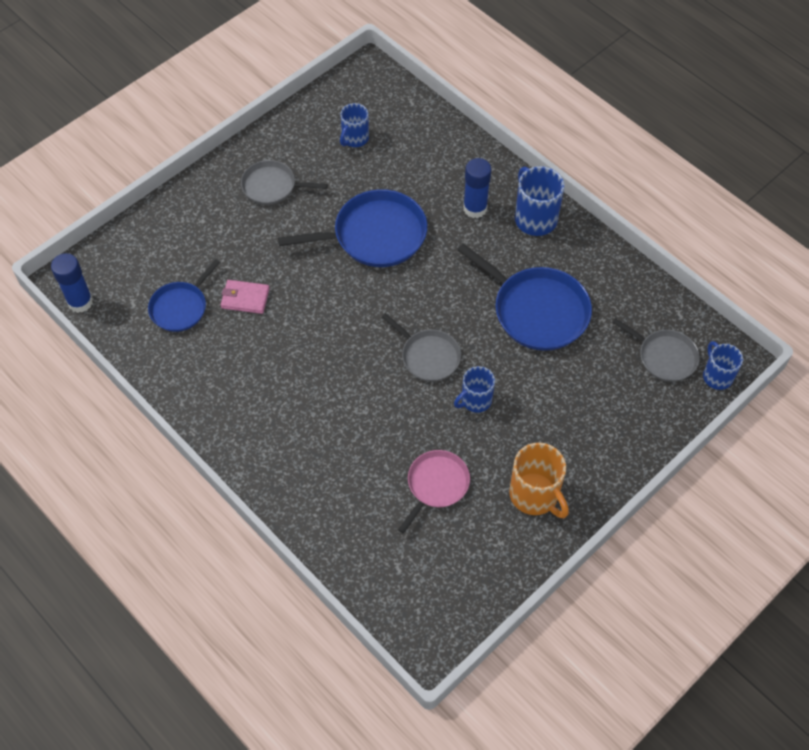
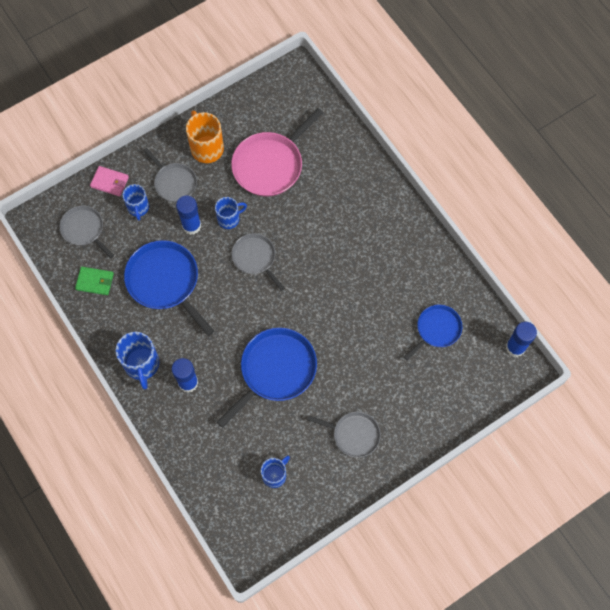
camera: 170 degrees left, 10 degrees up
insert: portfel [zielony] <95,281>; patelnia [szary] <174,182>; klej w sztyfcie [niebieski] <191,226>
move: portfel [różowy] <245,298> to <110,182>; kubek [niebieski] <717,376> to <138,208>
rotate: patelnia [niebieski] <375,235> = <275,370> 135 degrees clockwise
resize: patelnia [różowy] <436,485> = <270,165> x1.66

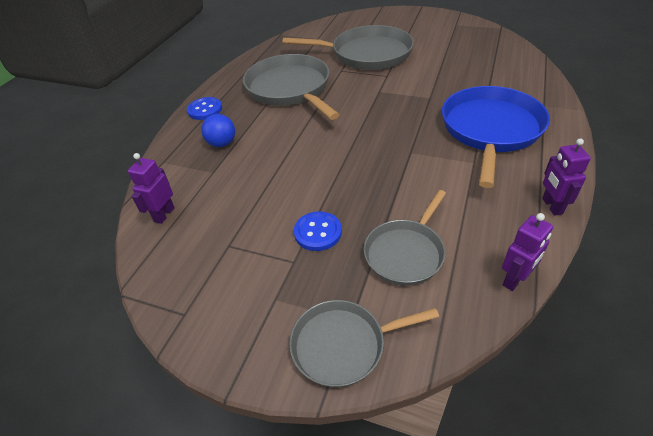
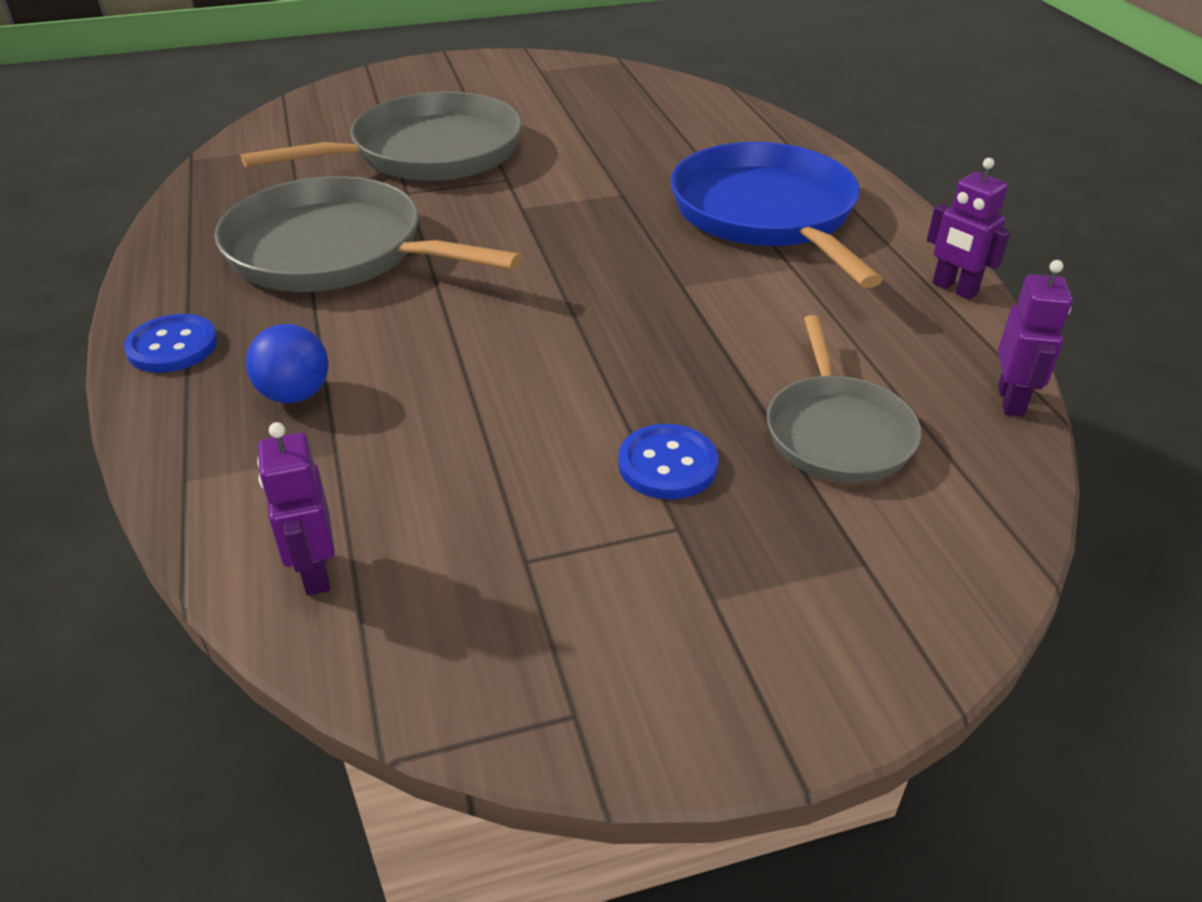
camera: 40 degrees left, 5 degrees down
delete: patelnia [szary] <343,345>

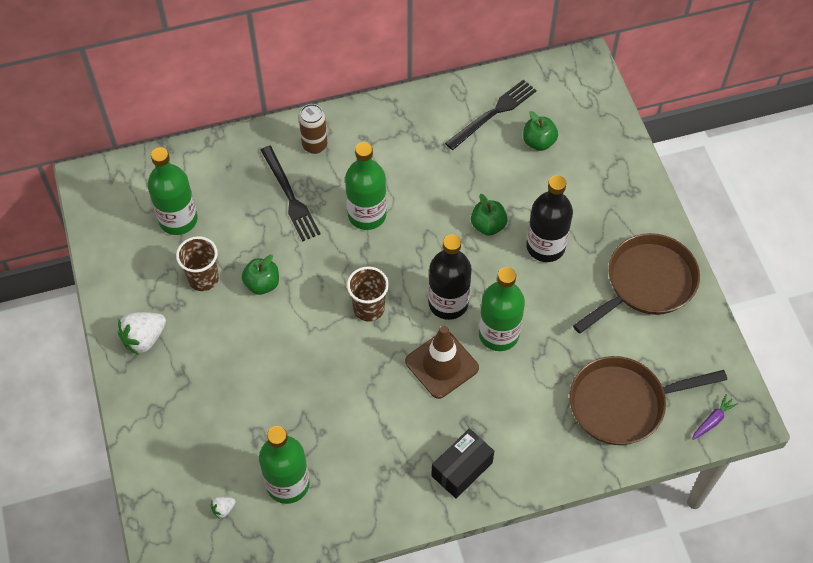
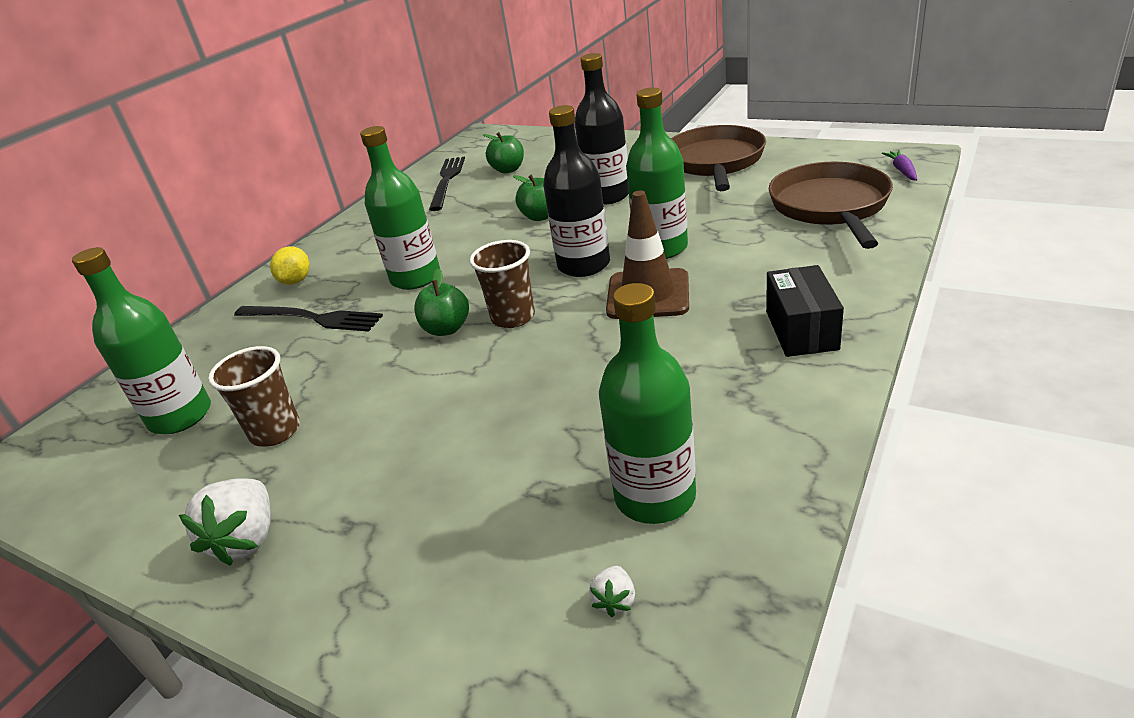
camera: 40 degrees left, 25 degrees down
move: jabłko [zielony] <262,284> to <446,329>
replace: puszka [brązowy] <314,145> to cytryna [żółty] <296,281>
rotate: patelnia [brązowy] <623,403> = <830,207> 150 degrees clockwise

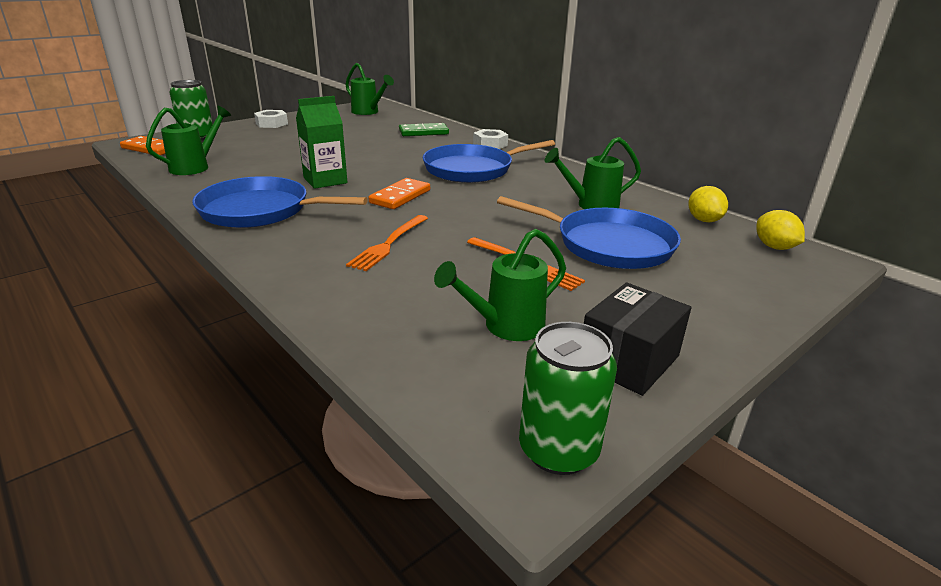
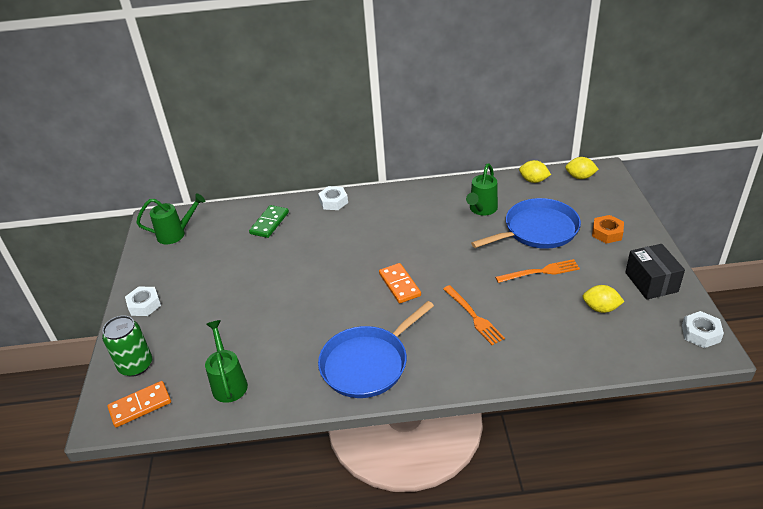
camera: 50 degrees left, 10 degrees up
delete: karton mleka [zielony] <325,180>; patelnia [niebieski] <472,169>
insert: nakrętka [pomarańczowy] <607,233>
replace: konewka [zielony] <505,327> to cytryna [żółty] <600,308>; puszka [zielony] <558,450> to nakrętka [biały] <700,333>

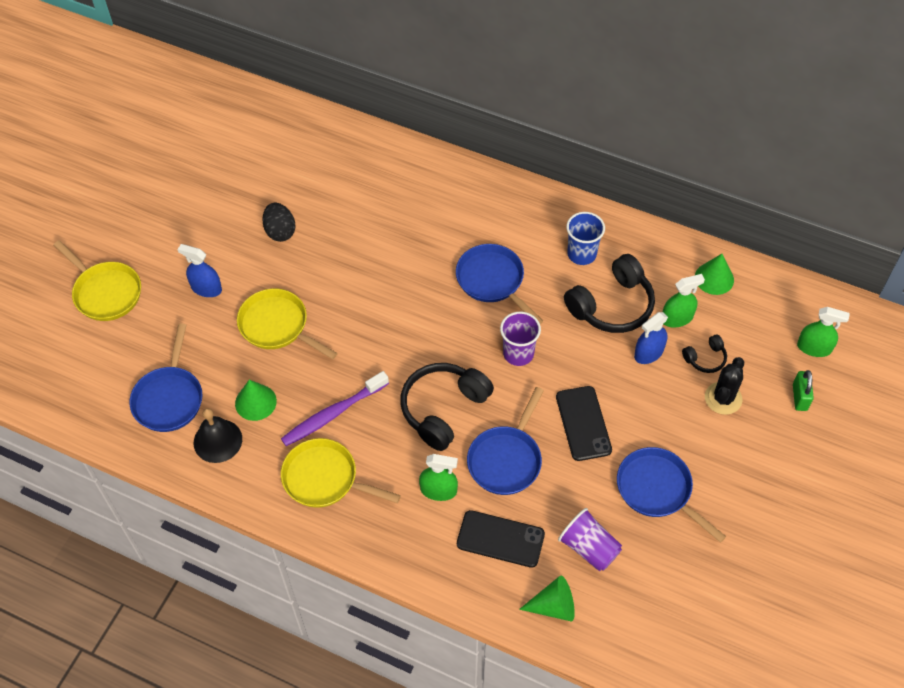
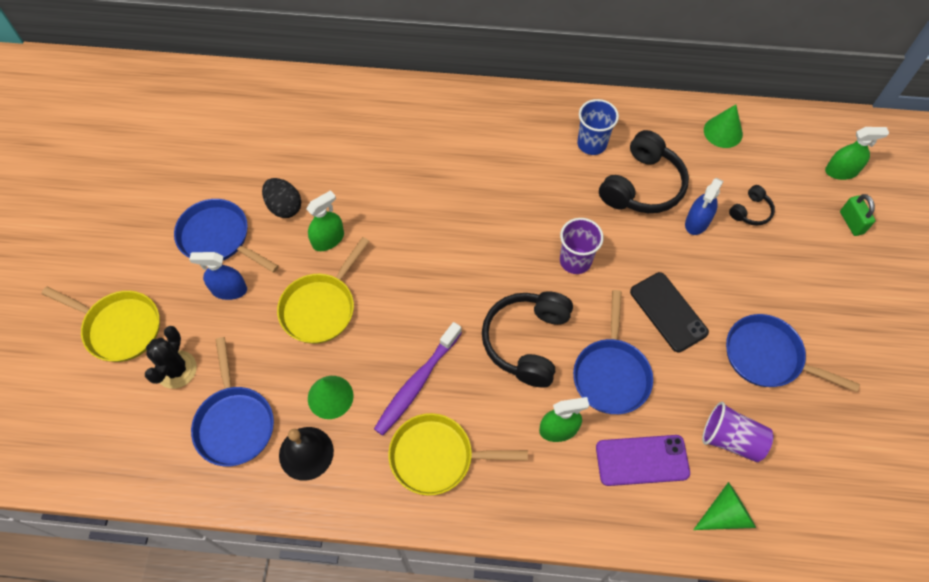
camera: 20 degrees left, 5 degrees up
move: patelnia [niebieski] <493,281> to <218,238>; spryskiwacz [zielony] <677,318> to <328,239>; kaktus [czarny] <723,398> to <176,369>
recolor: telefon [czarny] <500,539> to telefon [fioletowy] <642,460>
rotate: patelnia [żółty] <277,326> = <321,307> 75 degrees counterclockwise

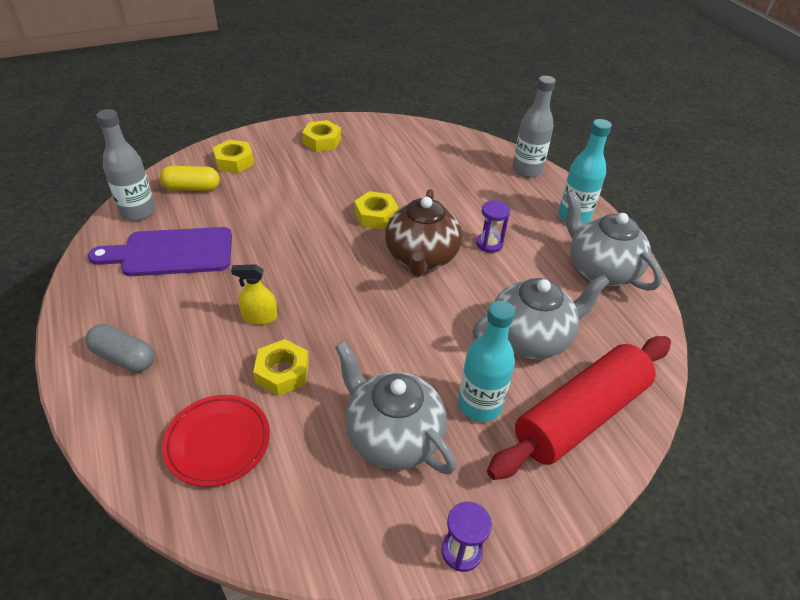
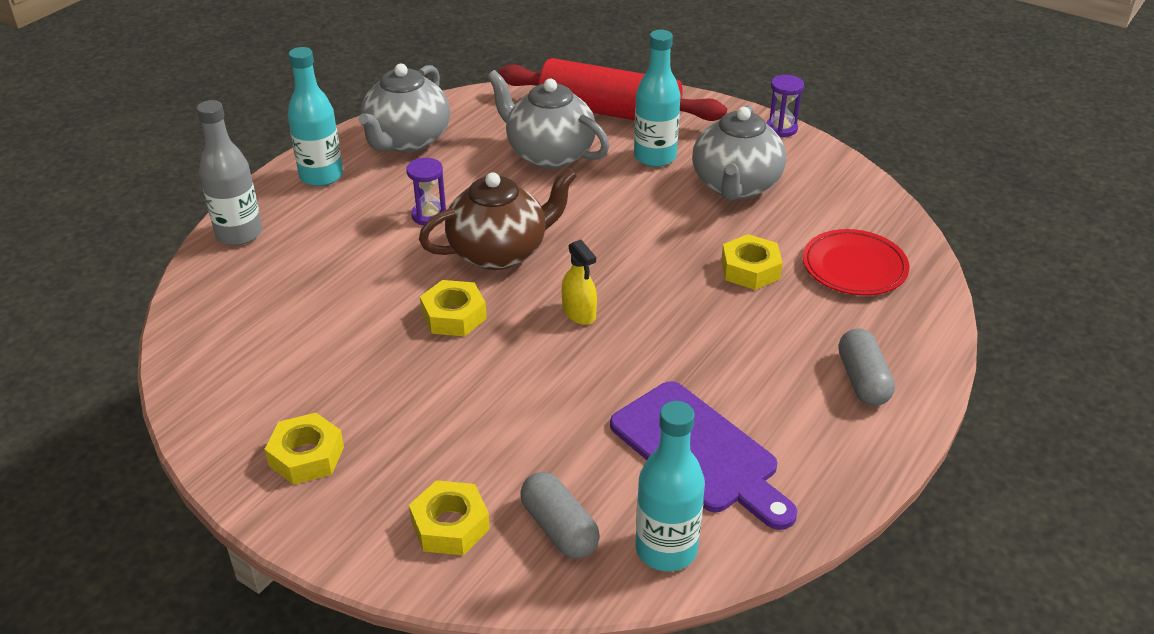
camera: 120 degrees left, 5 degrees down
move: spryskiwacz [żółty] <259,316> to <579,312>
recolor: butelka [szary] <138,211> to butelka [turkusowy] <666,549>; kapsułka [żółty] <192,188> to kapsułka [szary] <559,528>

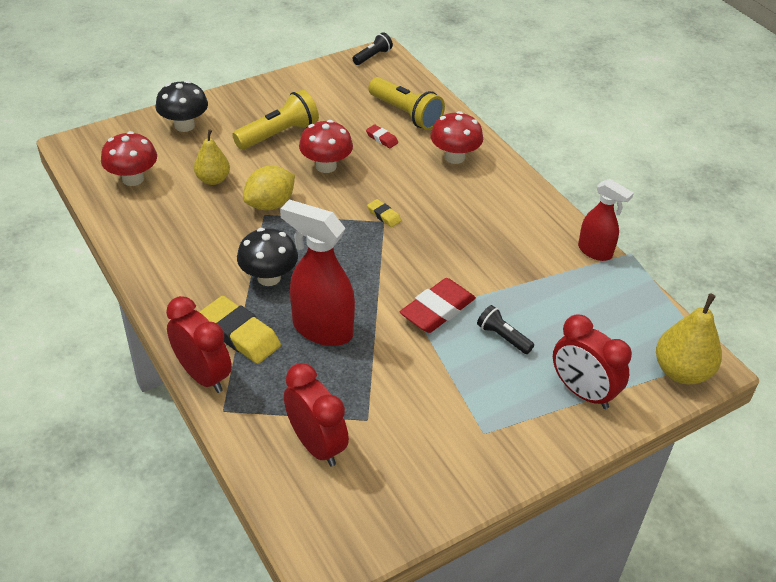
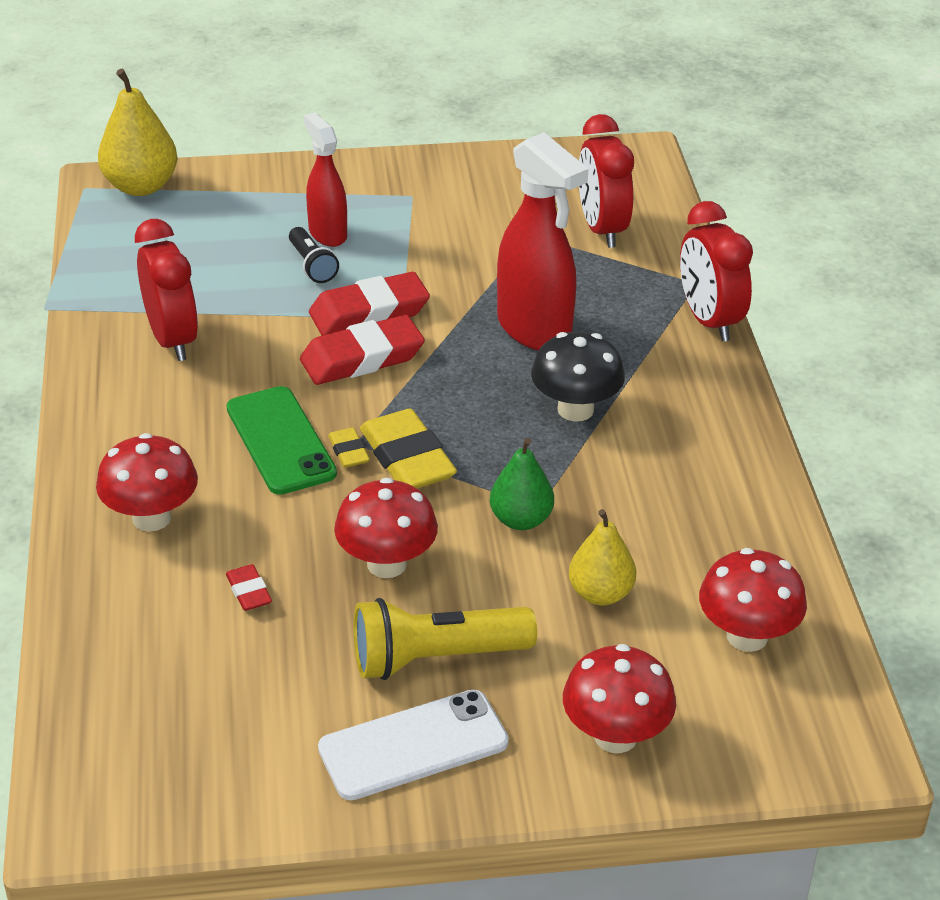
camera: 155 degrees left, 5 degrees down
delete: latarka [czarny] <372,56>; latarka [żółty] <406,114>
insert: telefon [zielony] <281,441>; gumka do mazania [czerwony] <362,358>; telefon [biały] <413,745>
move: gumka do mazania [żółty] <240,334> to <407,458>; budzik [czerwony] <582,392> to <172,340>; spryskiwacz [czerwony] <595,252> to <327,233>
replace: cytryna [żółty] <270,204> to gruszka [zielony] <521,520>
recolor: grzyb [czarny] <184,125> to grzyb [czerwony] <615,736>

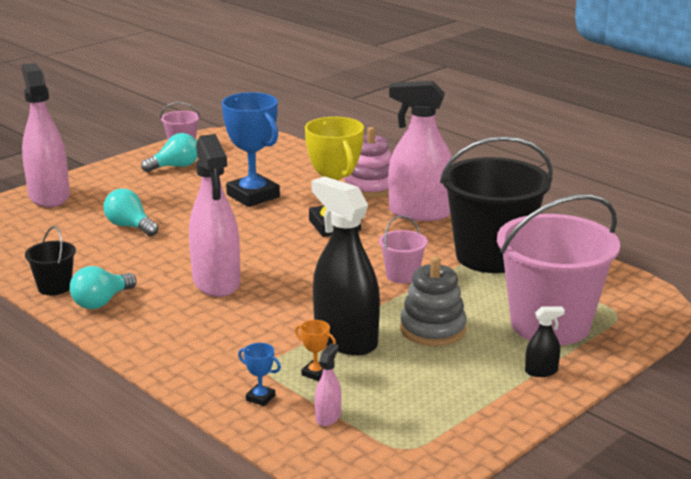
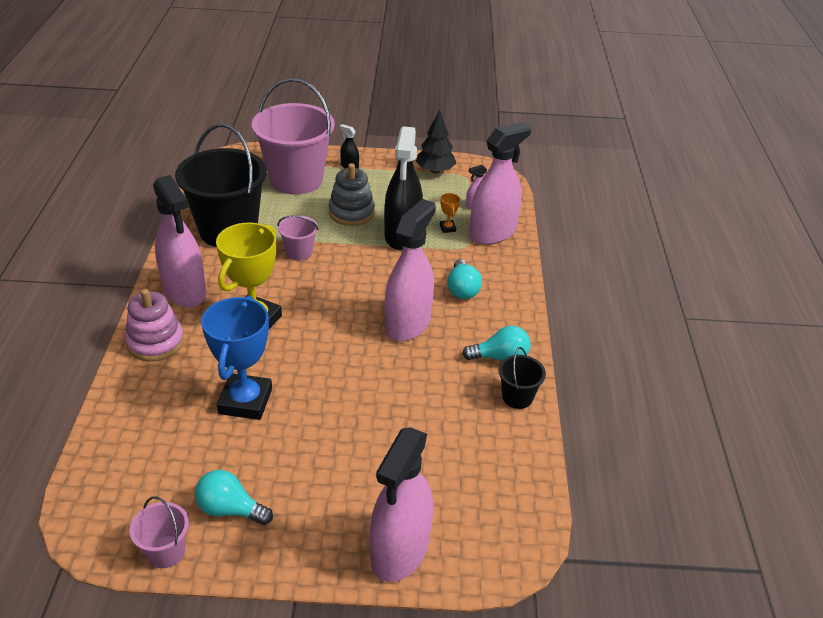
camera: 135 degrees left, 15 degrees up
insert: drzewko [czarny] <435,171>
move: żarówka [turkusowy] <130,226> to <462,289>
replace: puchar [niebieski] <260,398> to spryskiwacz [różowy] <492,233>

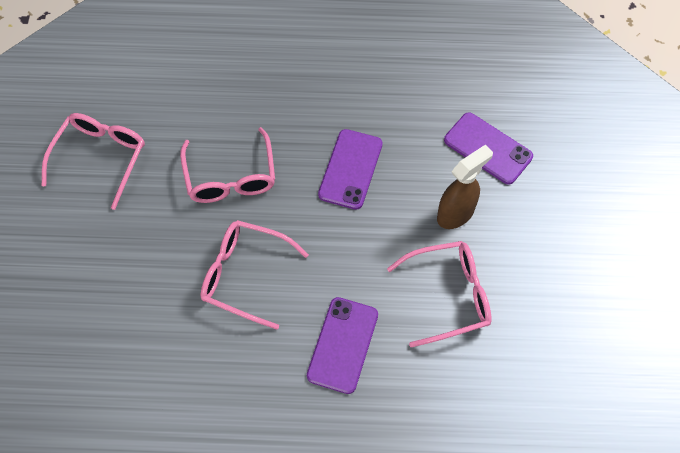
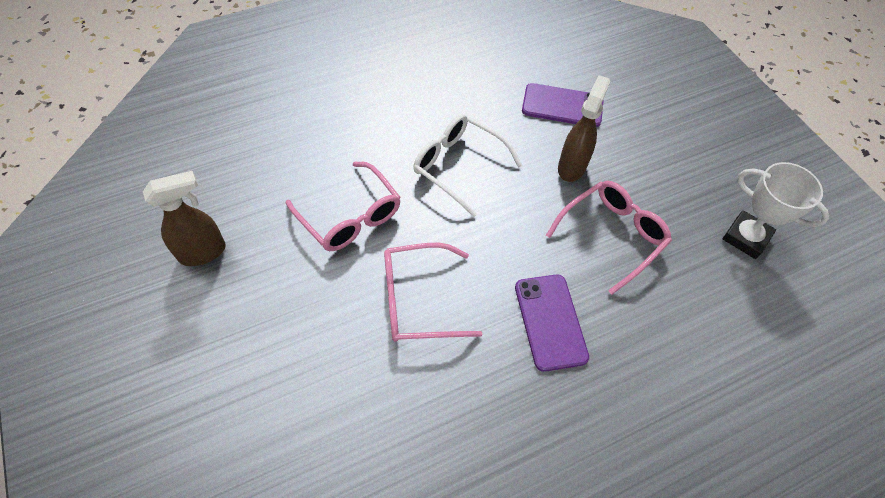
camera: 30 degrees left, 5 degrees down
insert: puchar [biały] <746,237>
replace: okulary [różowy] <100,158> to spryskiwacz [brązowy] <203,252>; telefon [fioletowy] <350,169> to okulary [biały] <458,166>

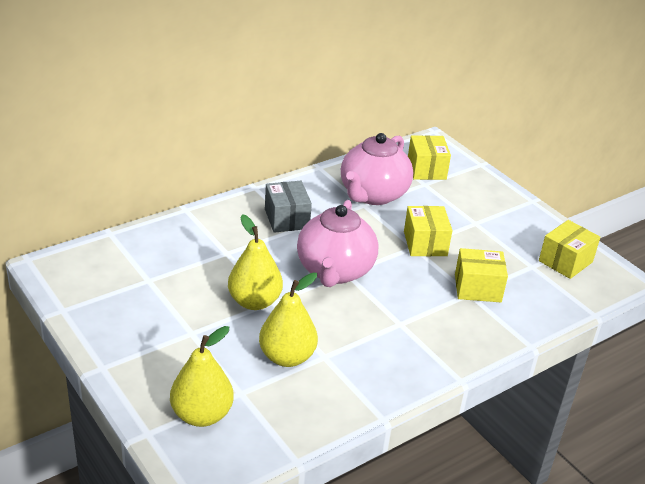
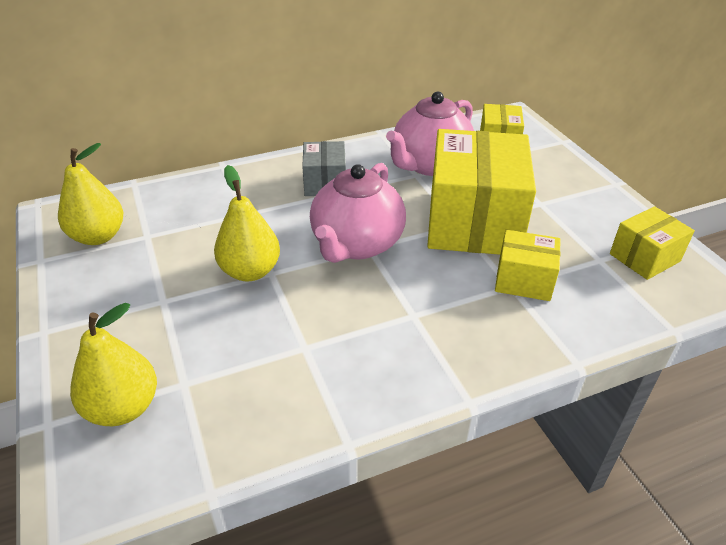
camera: 15 degrees right, 5 degrees up
move: gruszka [żółty] <287,357> to <98,236>
resize: pudełko [żółty] <425,243> = <473,222> x2.02

